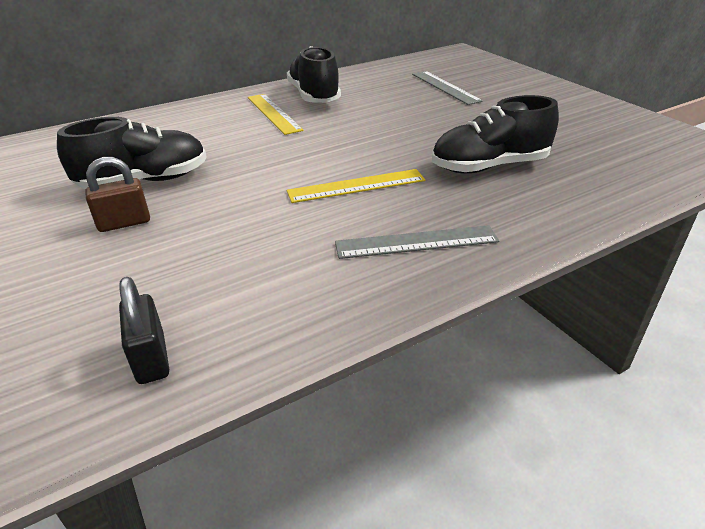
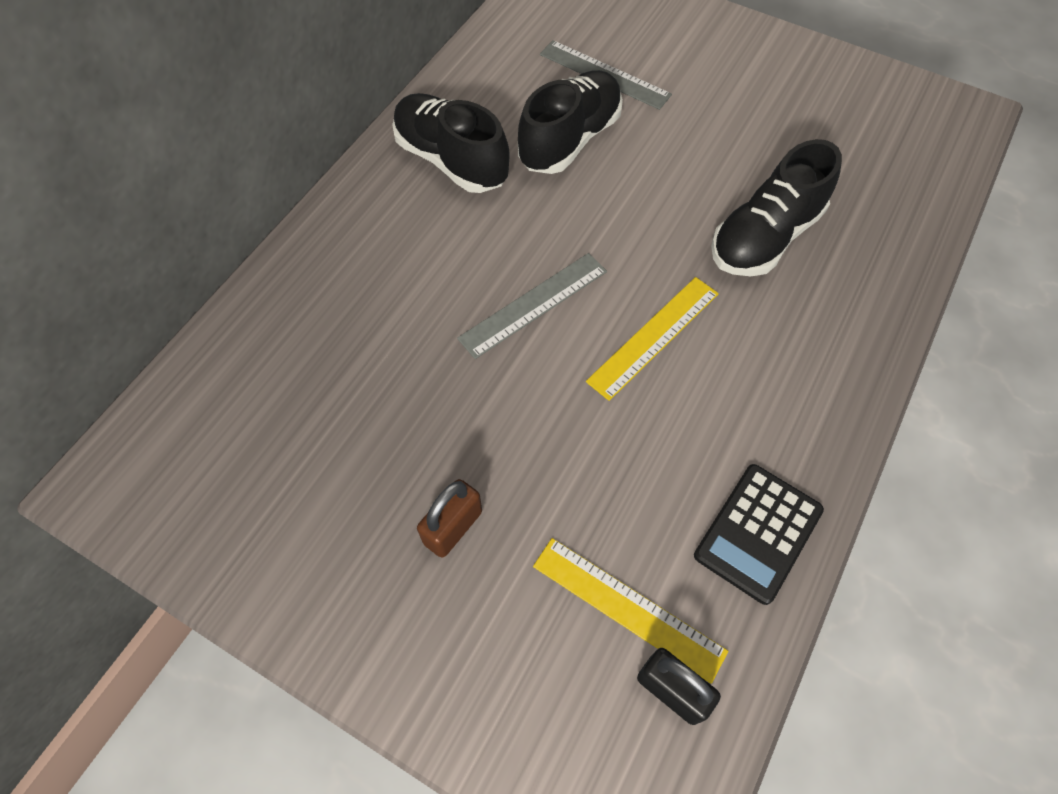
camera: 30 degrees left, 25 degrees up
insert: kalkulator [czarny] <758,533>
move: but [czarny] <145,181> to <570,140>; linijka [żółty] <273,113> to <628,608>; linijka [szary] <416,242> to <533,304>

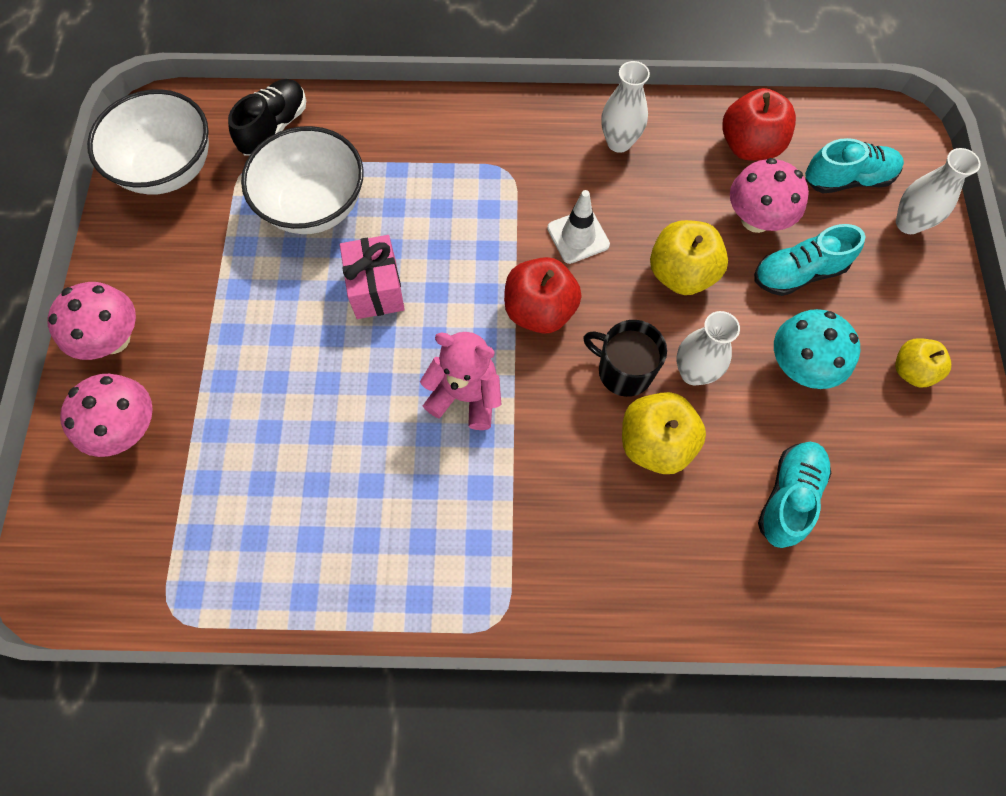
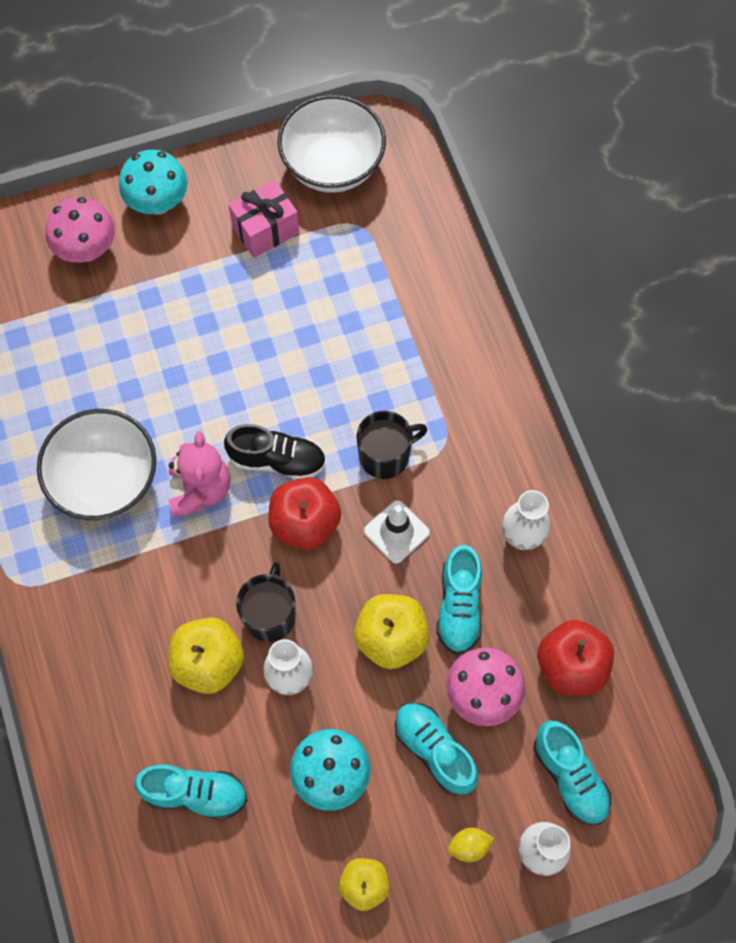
camera: 70 degrees right, 0 degrees up
insert: kubek [czarny] <385,455>; but [turkusowy] <459,606>; cytryna [żółty] <469,846>
move: but [czarny] <275,128> to <277,460>; miska [biały] <314,206> to <105,481>; prezent [różowy] <376,289> to <265,230>
recolor: grzyb [różowy] <114,339> to grzyb [turkusowy] <158,202>

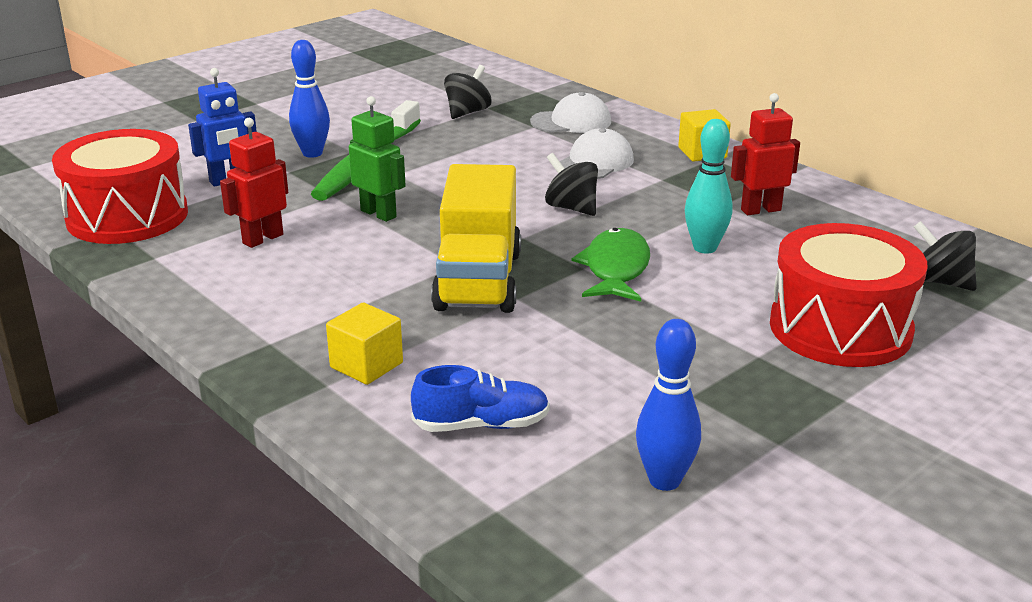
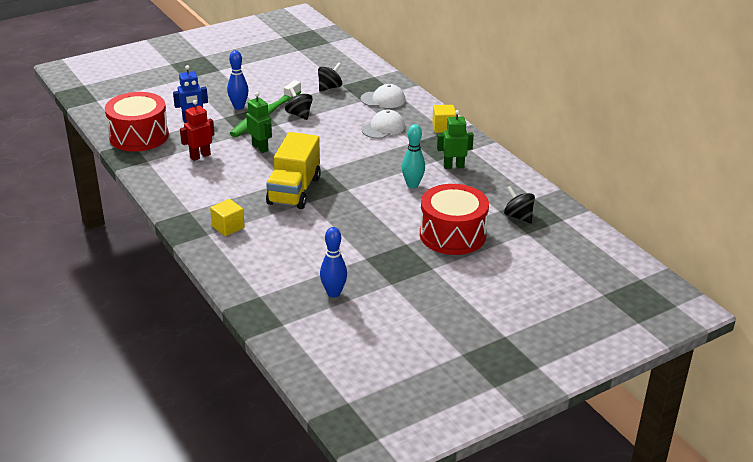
camera: 10 degrees right, 5 degrees up
delete: but [niebieski] <481,425>; ryba [zielony] <615,269>
move: bączek [czarny] <571,208> to <299,114>
recolor: robot [czerwony] <760,210> to robot [zielony] <453,166>

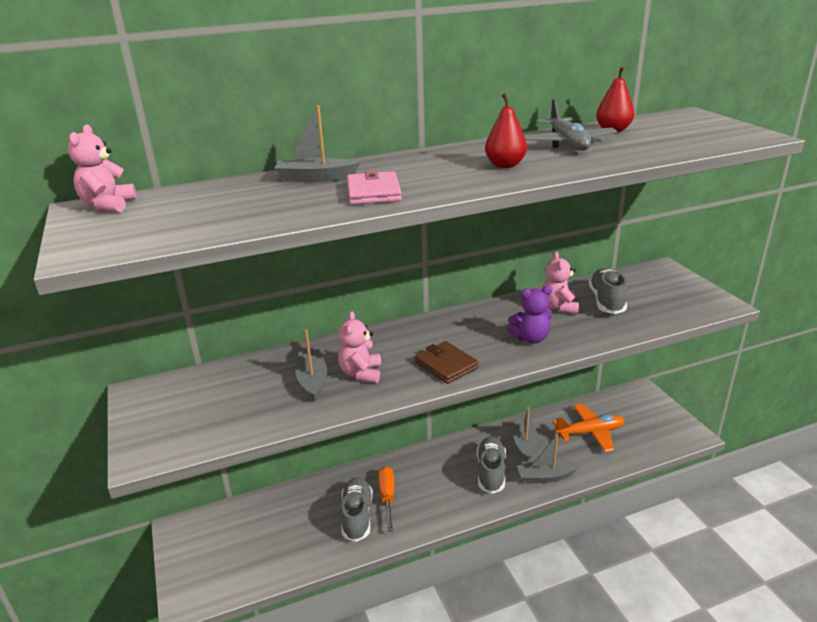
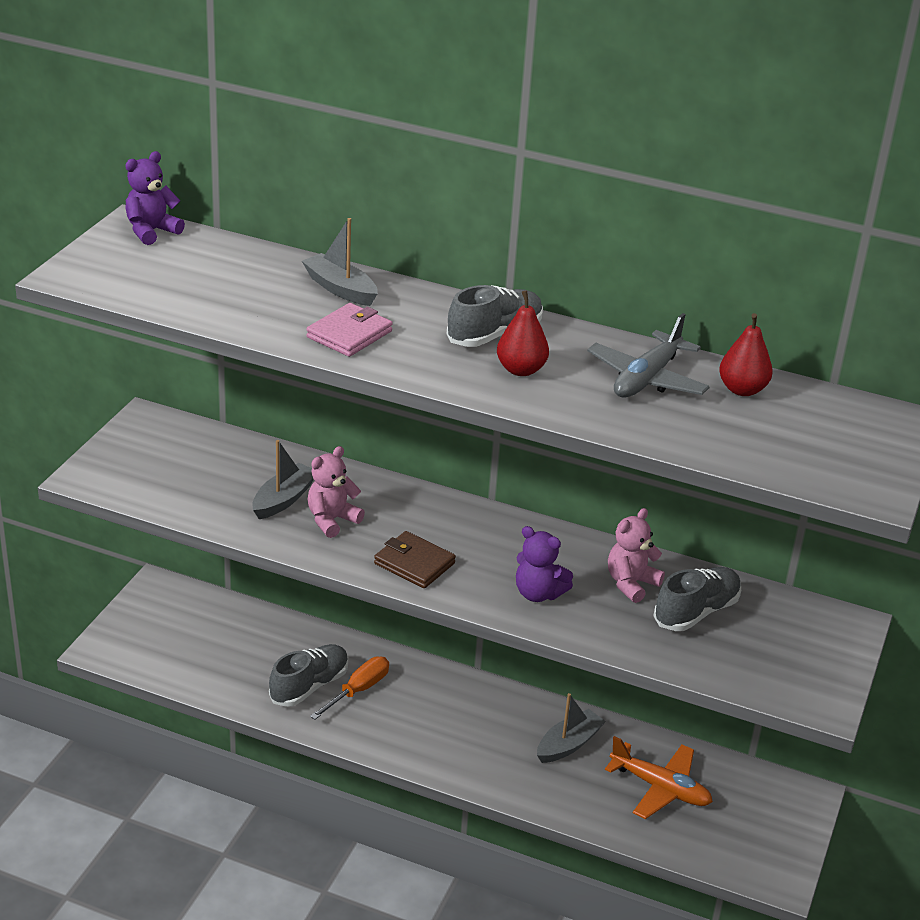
camera: 40 degrees right, 5 degrees up
delete: łódka [szary] <546,477>
move: but [szary] <491,472> to <495,335>
recolor: miś [różowy] <108,205> to miś [fioletowy] <151,231>
rotate: portfel [brązowy] <446,365> = <414,563> 60 degrees counterclockwise

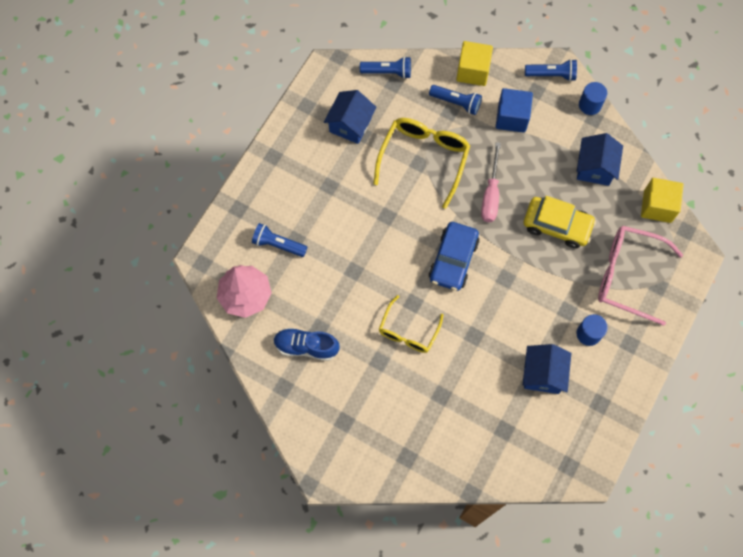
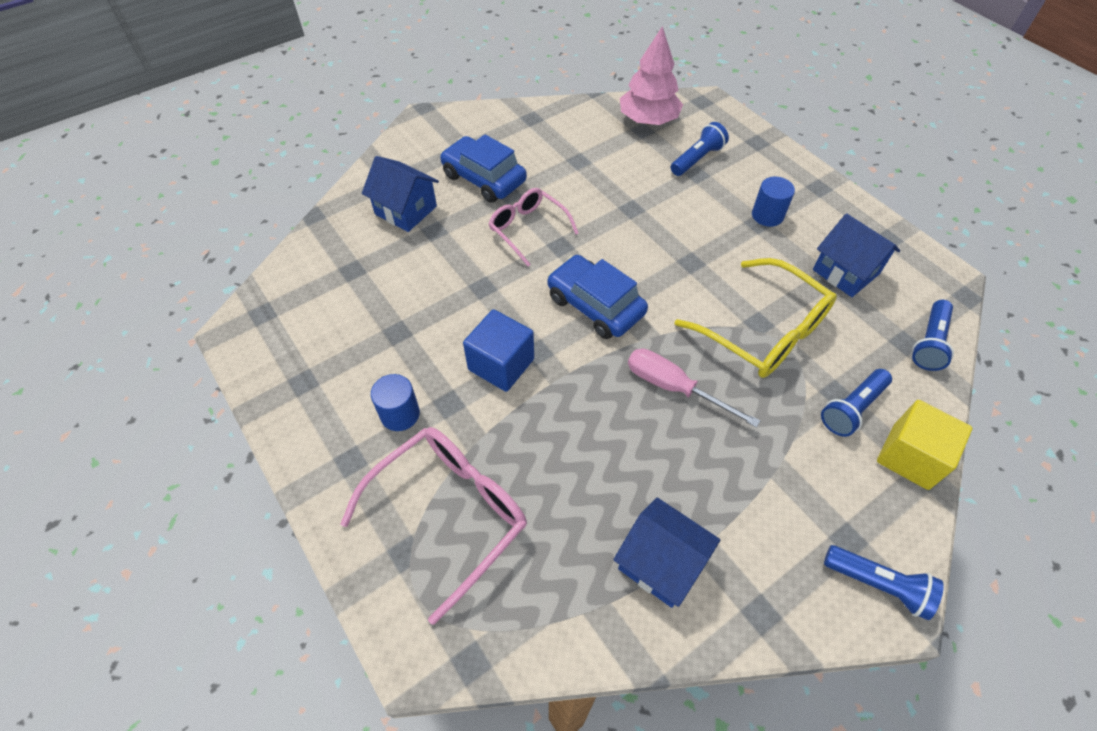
camera: 115 degrees right, 15 degrees down
delete: but [niebieski] <306,347>; samochód [żółty] <557,225>; sześcian [żółty] <657,206>
insert: samochód [niebieski] <484,178>
move: sześcian [niebieski] <511,117> to <501,364>; domek [niebieski] <543,374> to <406,210>; walec [niebieski] <590,105> to <767,215>
recolor: okulary [żółty] <408,331> to okulary [różowy] <528,229>
rotate: latarka [niebieski] <552,75> = <878,584> 90 degrees counterclockwise

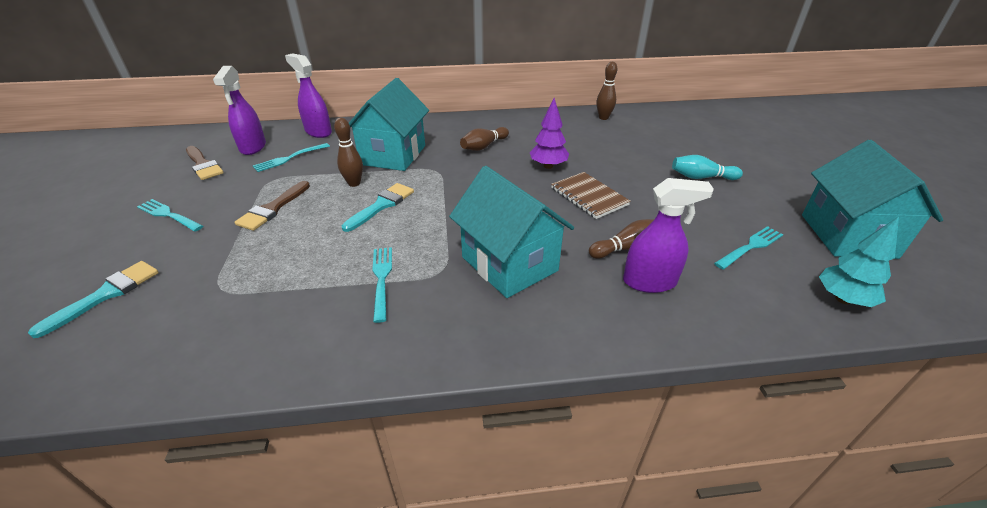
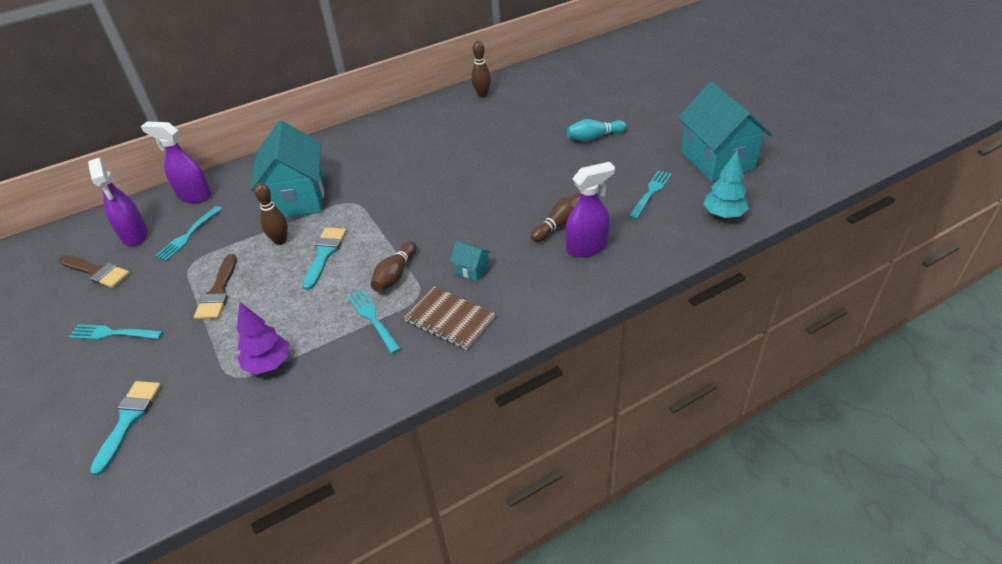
camera: 20 degrees left, 5 degrees up
move: kręgiel [brązowy] <484,146> to <395,275>; drzewko [fioletowy] <548,166> to <268,364>; zeszyt [brązowy] <589,196> to <450,319>
resize: domek [turkusowy] <509,264> = <472,269> x0.40

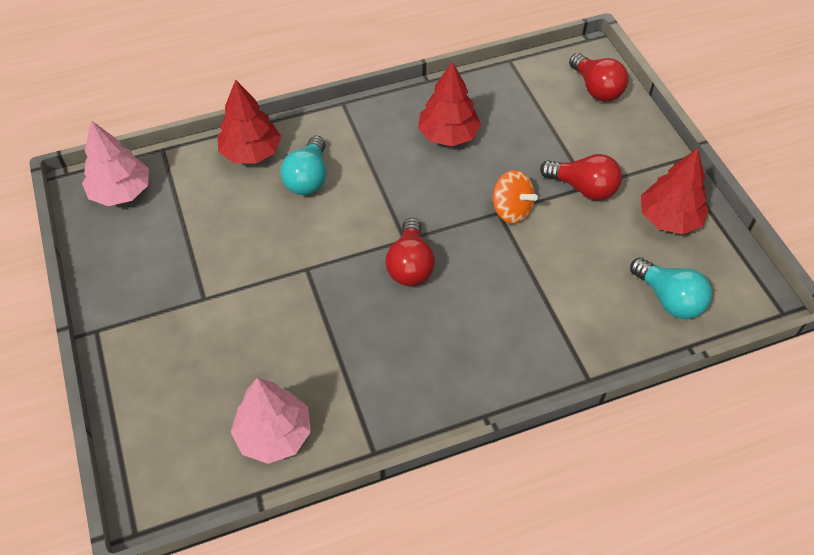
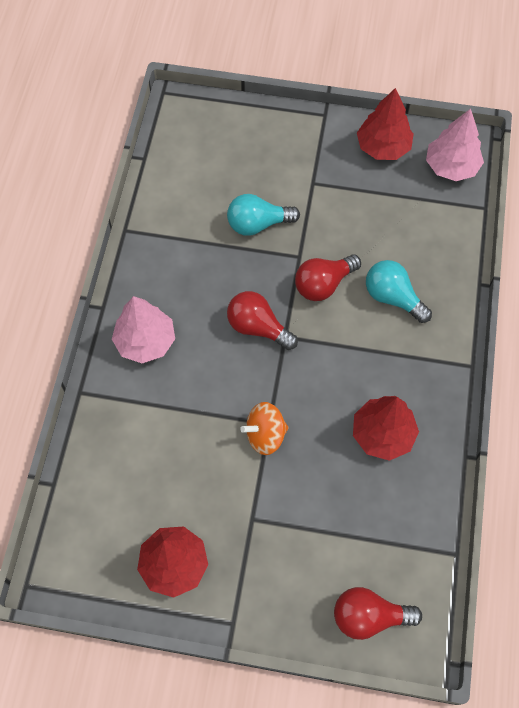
camera: 120 degrees right, 10 degrees up
move: drzewko [czerwony] <251,152> to <383,147>; drzewko [różowy] <274,434> to <145,341>; żarówka [czerwony] <583,188> to <323,284>; żarówka [turkusowy] <669,299> to <258,224>

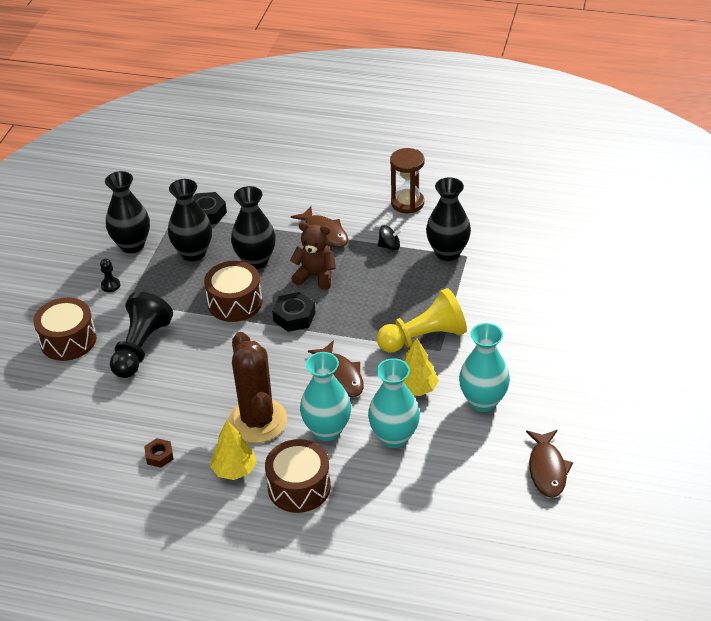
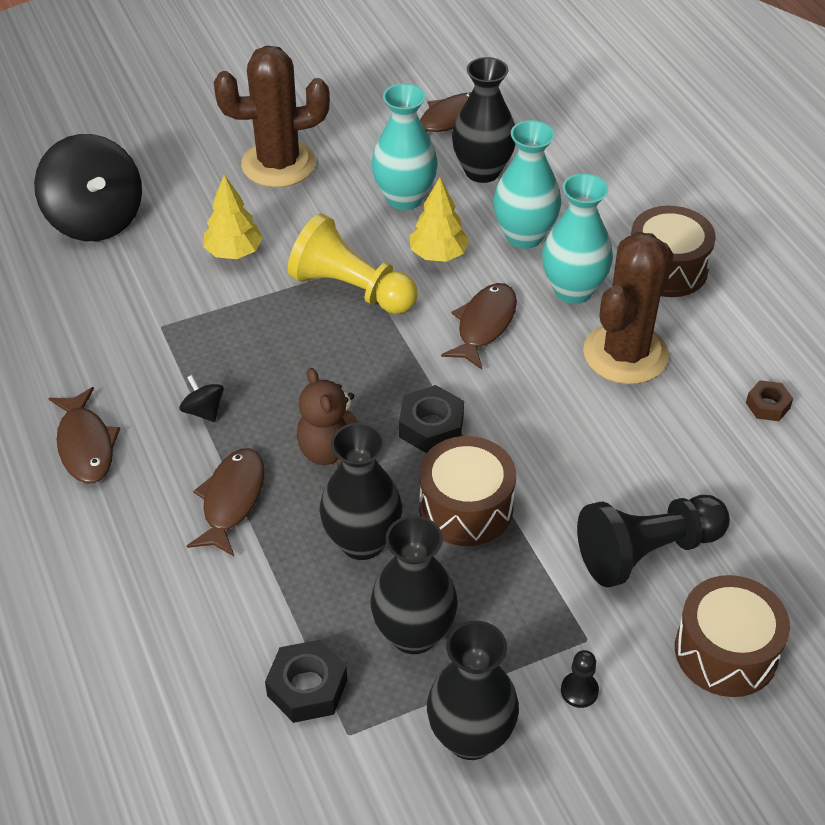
camera: 130 degrees left, 5 degrees up
insert: bączek [czarny] <95,219>; kaktus [brązowy] <278,164>
move: drzewko [żółty] <234,470> to <234,252>; wazon [czarny] <447,252> to <482,171>
replace: klepsydra [brązowy] <407,203> to ryba [brązowy] <86,445>

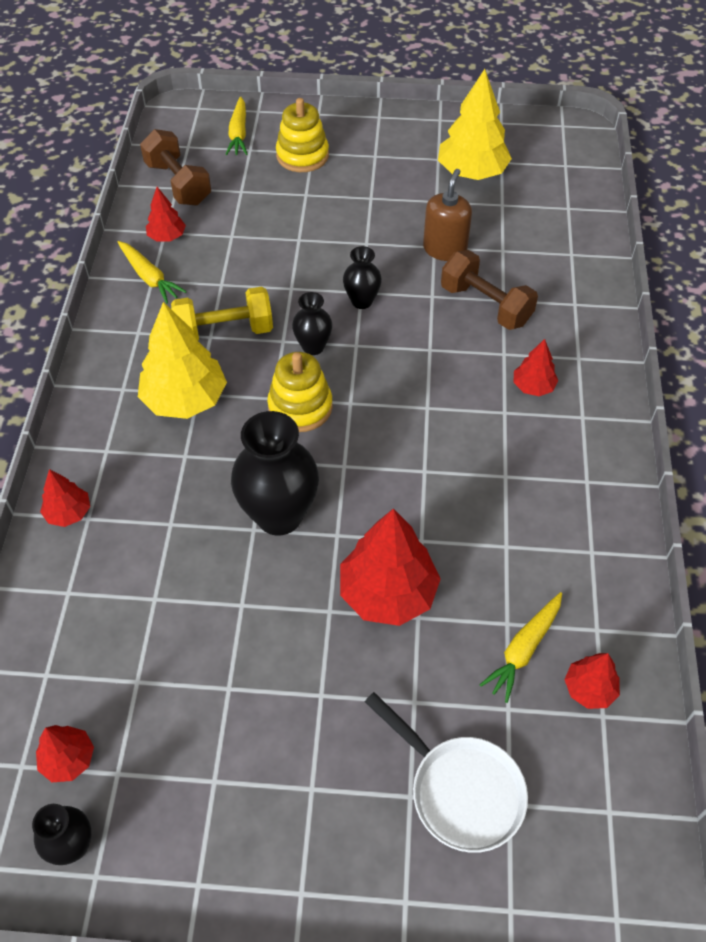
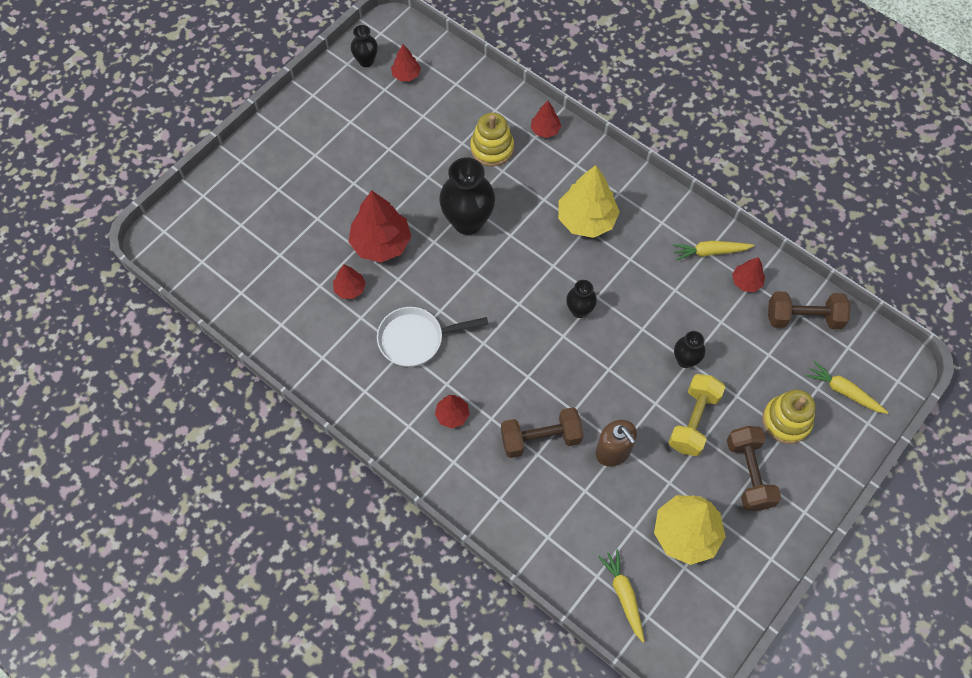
camera: 125 degrees right, 10 degrees up
insert: hantel [brązowy] <748,474>
move: hantel [żółty] <224,331> to <693,421>; zabawka nakładanka [żółty] <300,407> to <492,148>; wazon [czarny] <362,301> to <685,360>; patelnia [biały] <460,790> to <416,339>; marchewka [żółty] <523,649> to <623,595>; drzewko [czerwony] <589,689> to <350,289>

